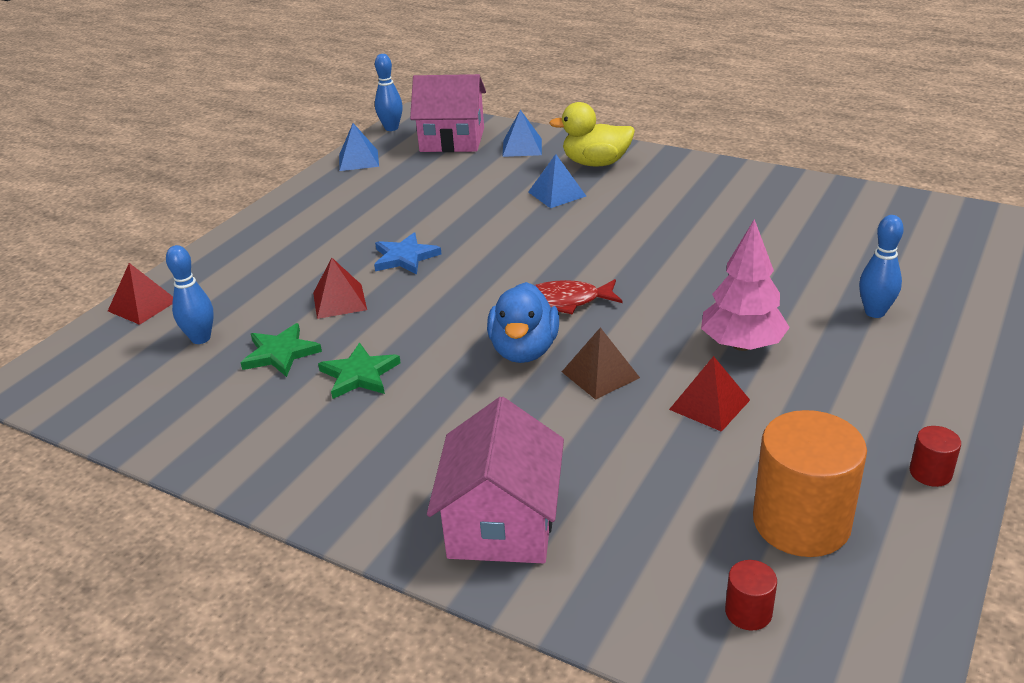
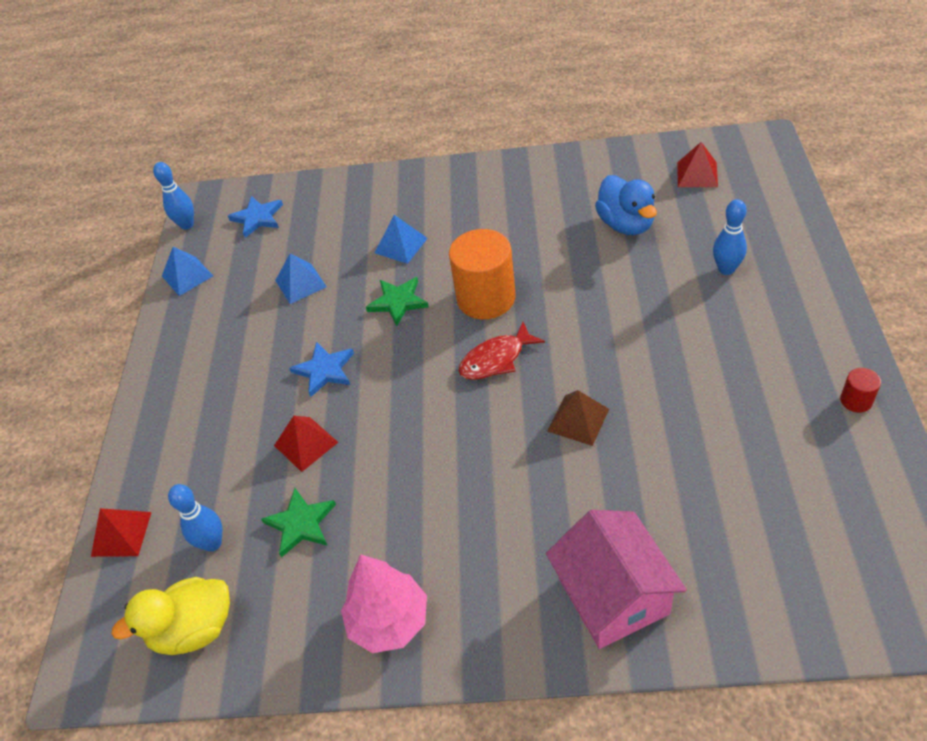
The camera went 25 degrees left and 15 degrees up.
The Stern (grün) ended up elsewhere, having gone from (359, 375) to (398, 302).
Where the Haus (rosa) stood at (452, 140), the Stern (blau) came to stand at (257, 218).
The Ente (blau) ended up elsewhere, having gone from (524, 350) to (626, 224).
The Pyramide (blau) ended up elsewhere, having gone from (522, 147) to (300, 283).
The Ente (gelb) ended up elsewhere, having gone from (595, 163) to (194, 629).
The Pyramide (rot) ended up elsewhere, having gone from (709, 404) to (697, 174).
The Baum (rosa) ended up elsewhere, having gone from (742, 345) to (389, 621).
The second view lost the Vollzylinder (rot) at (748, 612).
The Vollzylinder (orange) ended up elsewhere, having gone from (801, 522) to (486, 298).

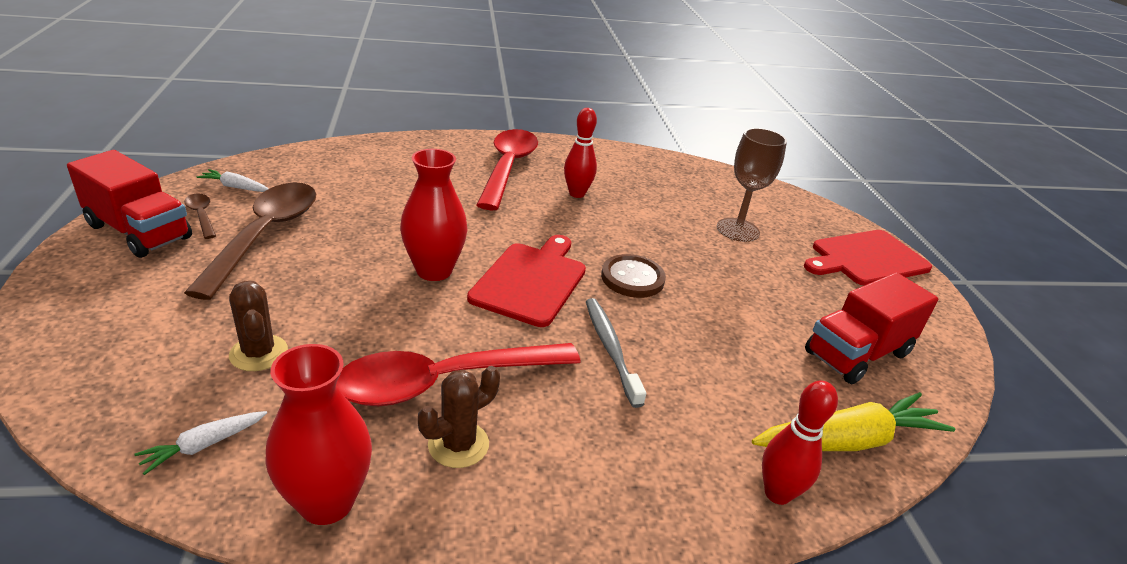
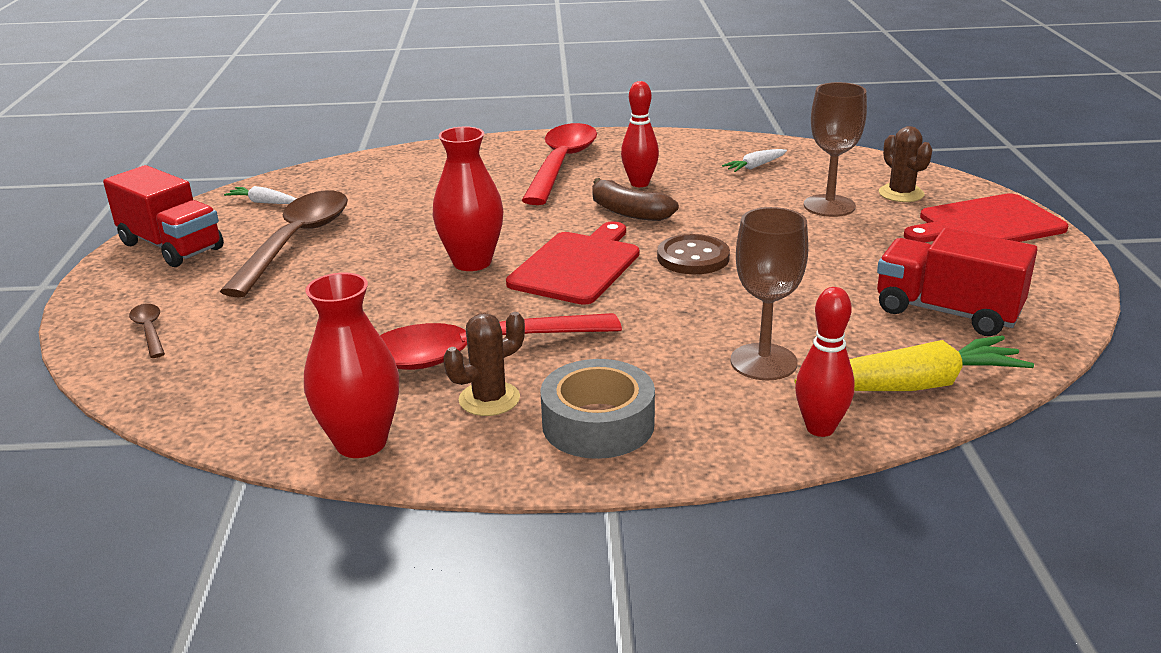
The camera went 10 degrees right and 5 degrees down.
The Karotte (weiß) ended up elsewhere, having gone from (203, 445) to (755, 166).
The Löffel (braun) ended up elsewhere, having gone from (201, 215) to (149, 330).
The Kaktus (braun) ended up elsewhere, having gone from (259, 353) to (901, 193).
The second view lost the Zahnbürste (grau) at (610, 349).
The Lastwagen (rot) at (857, 353) ended up facing another way, 60 degrees clockwise from before.
The second view gained the Klebeband (grau) at (598, 424).
The second view gained the Banane (braun) at (628, 212).
The second view gained the Kelch (braun) at (763, 362).

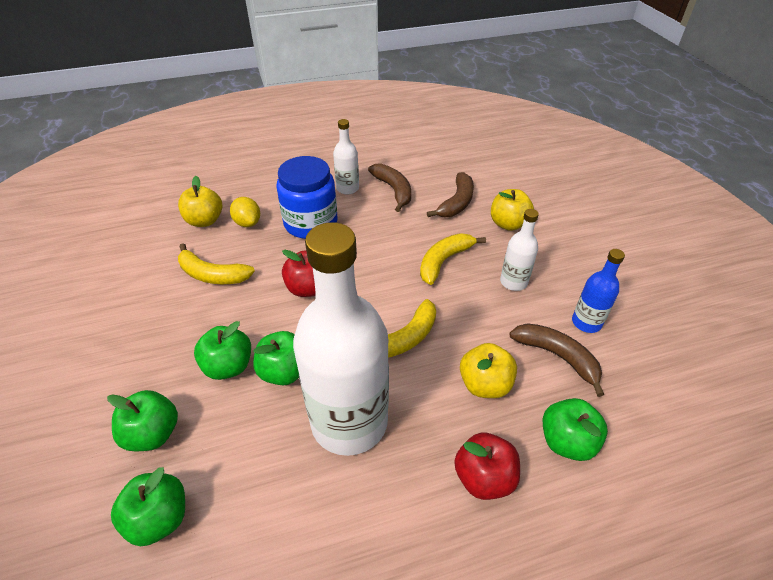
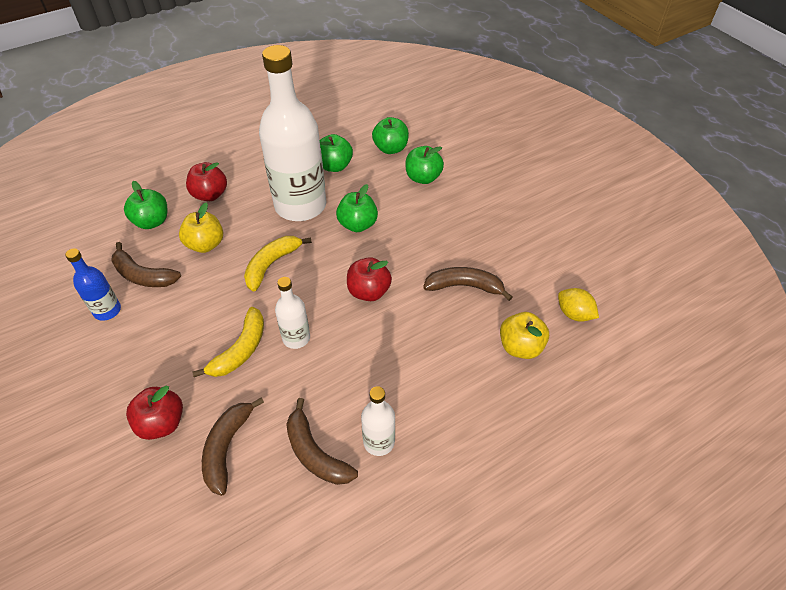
The camera went 165 degrees right and 5 degrees up.
What was the Banane (gelb) at (212, 275) turned into the Banane (braun) at (464, 286).
The Apfel (grün) ended up elsewhere, having gone from (228, 366) to (334, 166).
The Zitrone (gelb) ended up elsewhere, having gone from (248, 223) to (574, 314).
The second view lost the Einmachglas (blau) at (310, 223).
What was the Apfel (gelb) at (508, 224) turned into the Apfel (rot) at (162, 423).
The Flasche (weiß) ended up elsewhere, having gone from (513, 282) to (296, 338).

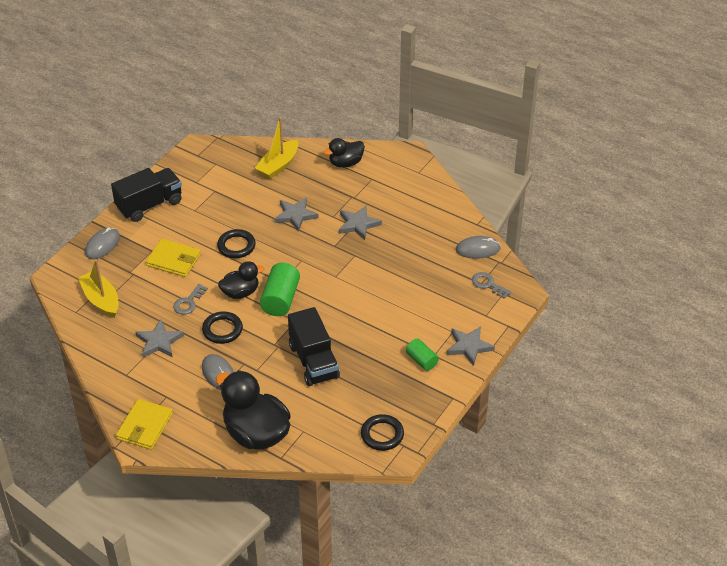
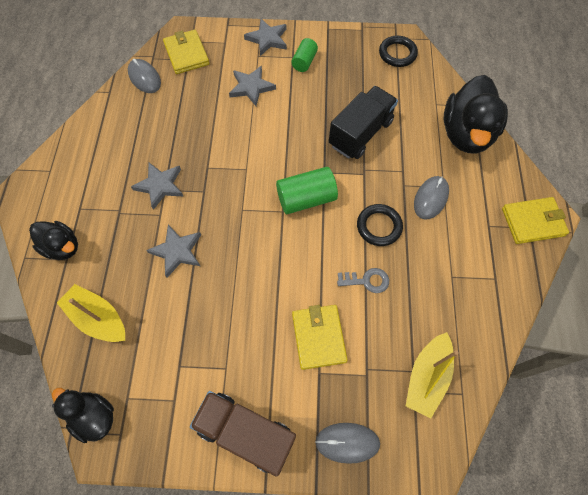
The camera went 120 degrees left and 20 degrees up.
What was the Lastwagen (schwarz) at (149, 205) turned into the Lastwagen (braun) at (246, 433).
The Stern (grau) ended up elsewhere, having gone from (159, 342) to (251, 87).
The second view lost the Ring (schwarz) at (236, 246).
The Ente (schwarz) ended up elsewhere, having gone from (240, 292) to (94, 416).
The Boot (gelb) at (278, 165) ended up facing another way, 150 degrees counterclockwise from before.
Where the Schlüssel (grau) stood at (488, 284), the Geldbörse (gelb) came to stand at (186, 54).

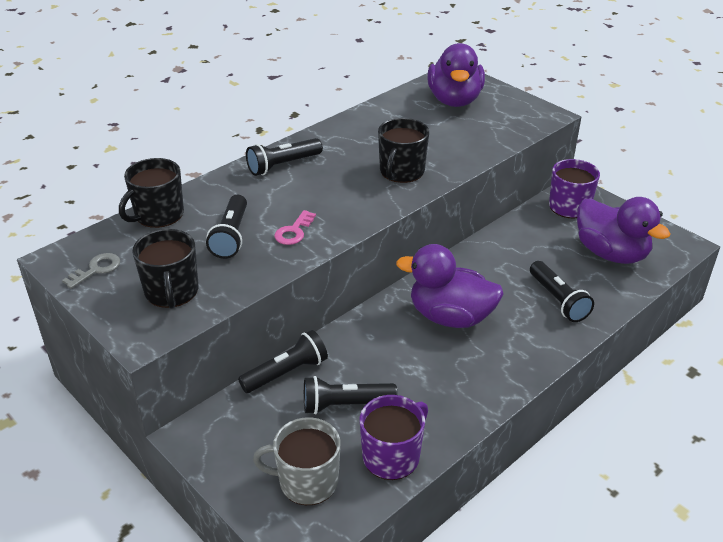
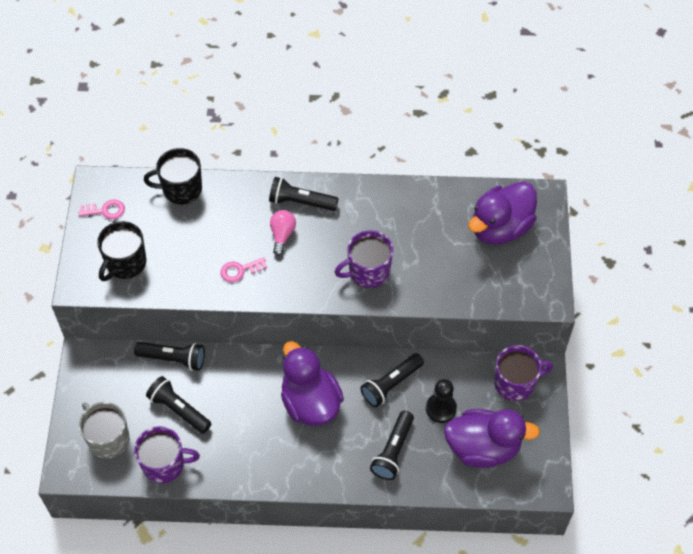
The camera went 45 degrees right and 20 degrees up.
What was the Schlüssel (grau) at (96, 269) turned into the Schlüssel (rosa) at (105, 210).
The Taschenlampe (schwarz) ended up elsewhere, having gone from (231, 236) to (391, 384).
What was the Tasse (schwarz) at (401, 171) turned into the Tasse (lila) at (368, 271).
The Ente (lila) at (611, 253) ended up facing another way, 90 degrees counterclockwise from before.
The second view gained the Glühbirne (rosa) at (282, 235).
The second view gained the Bauer (schwarz) at (441, 408).

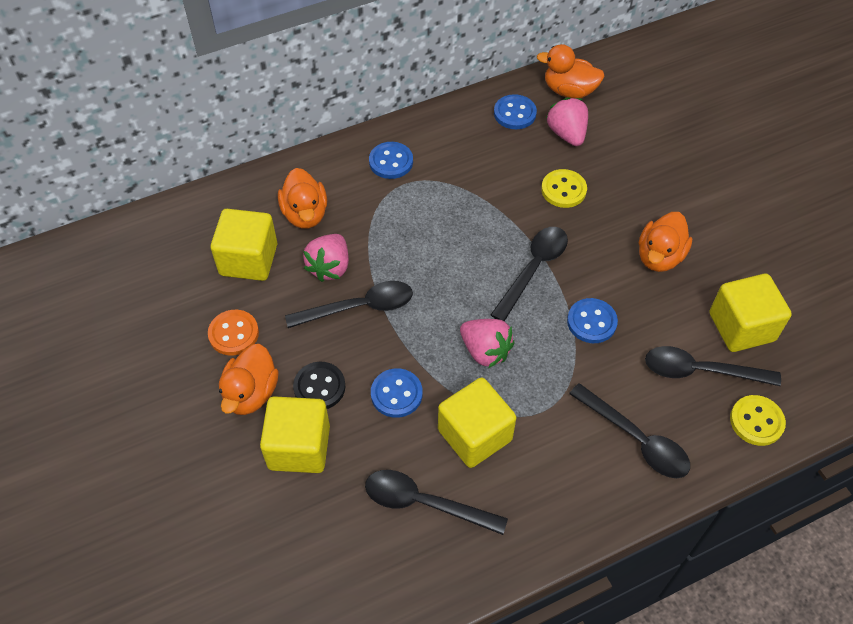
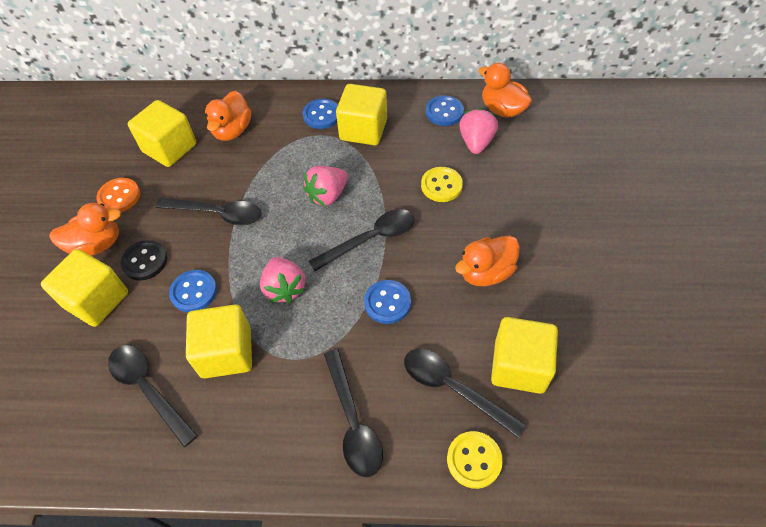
The camera went 30 degrees right and 0 degrees up.
The Ente (orange) at (251, 393) ended up facing another way, 150 degrees counterclockwise from before.
The Erdbeere (rosa) ended up elsewhere, having gone from (330, 267) to (327, 195).
The second view gained the Kubus (gelb) at (363, 130).

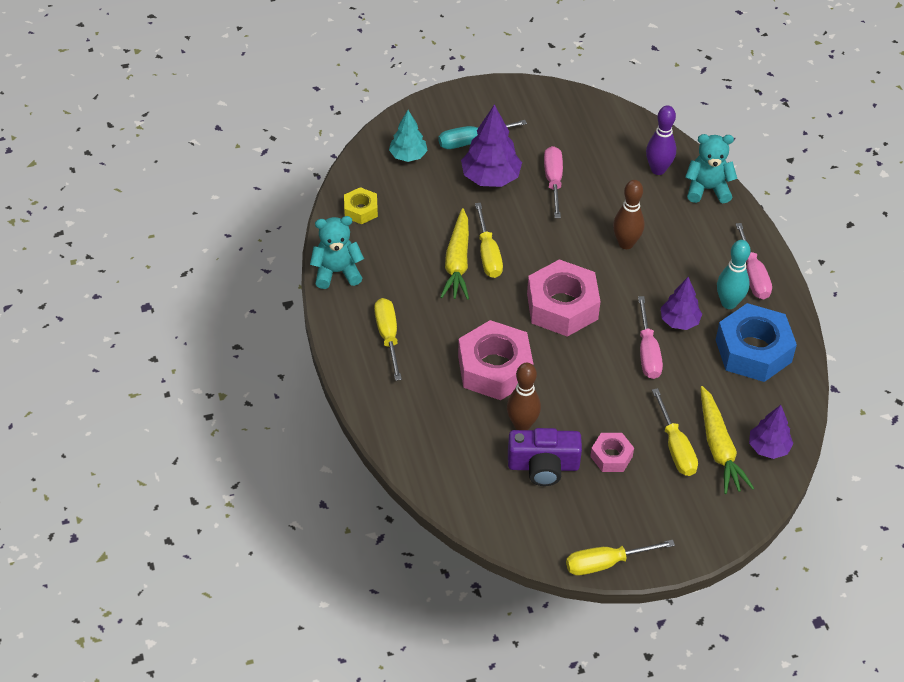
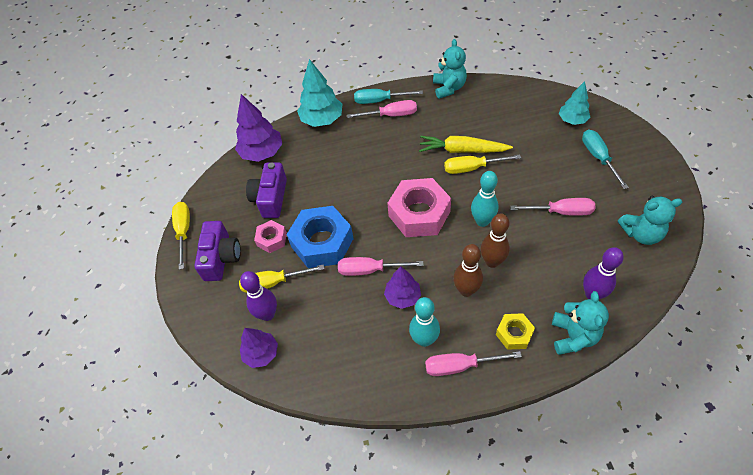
The camera went 100 degrees right and 5 degrees up.
The Sechskantmutter (gelb) ended up elsewhere, having gone from (360, 210) to (514, 334).
What was the Schraubenzieher (gelb) at (388, 336) turned into the Schraubenzieher (rosa) at (391, 115).
The second view lost the Sechskantmutter (rosa) at (494, 368).
The Baum (lila) ended up elsewhere, having gone from (490, 178) to (262, 153).
The Bowlingkegel (braun) ended up elsewhere, having gone from (522, 424) to (466, 290).
Where the Karotte (gelb) stood at (719, 447), the Bowlingkegel (lila) came to stand at (268, 314).
The Sechskantmutter (blau) ended up elsewhere, having gone from (753, 351) to (322, 242).
The second view gained the Kamera (lila) at (221, 258).
The second view gained the Baum (türkis) at (322, 120).
The second view gained the Schraubenzieher (türkis) at (379, 101).
The second view gained the Bowlingkegel (türkis) at (482, 221).
The second view gained the Teddybär (türkis) at (641, 234).

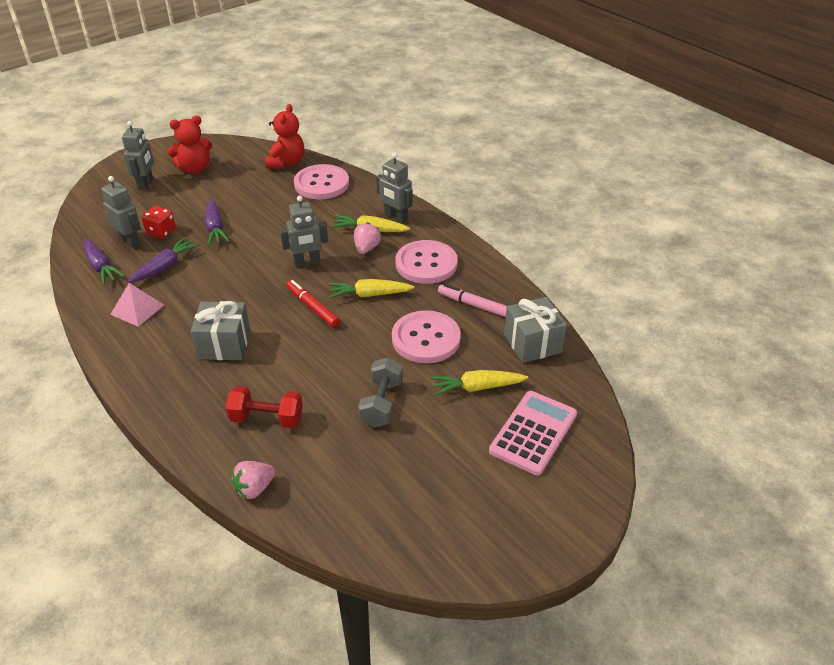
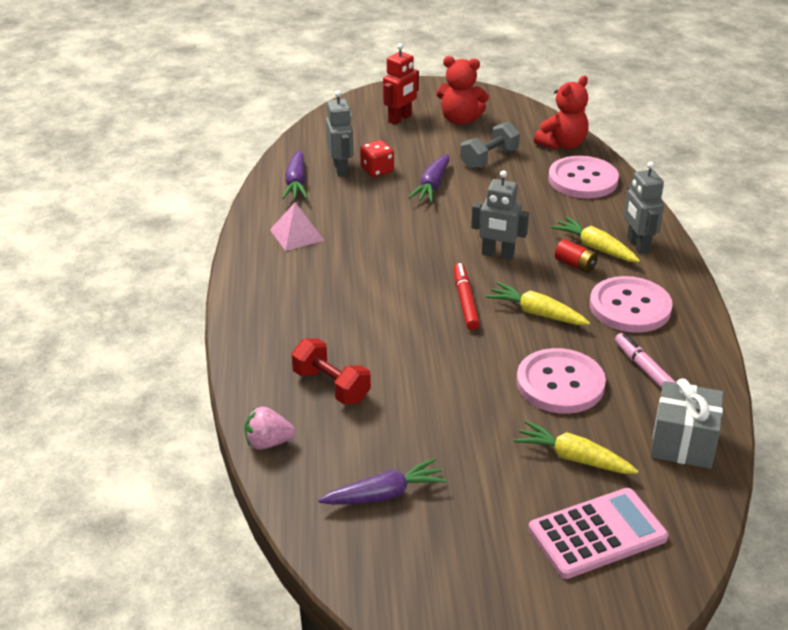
The camera went 35 degrees right and 5 degrees down.
What was the Roboter (grau) at (146, 184) turned into the Roboter (rot) at (400, 119).
The Karotte (lila) ended up elsewhere, having gone from (165, 266) to (385, 494).
The second view lost the Geschenk (grau) at (224, 344).
Where the Erdbeere (rosa) stood at (366, 248), the Batterie (rot) came to stand at (575, 265).
The Hantel (grau) ended up elsewhere, having gone from (381, 403) to (489, 159).

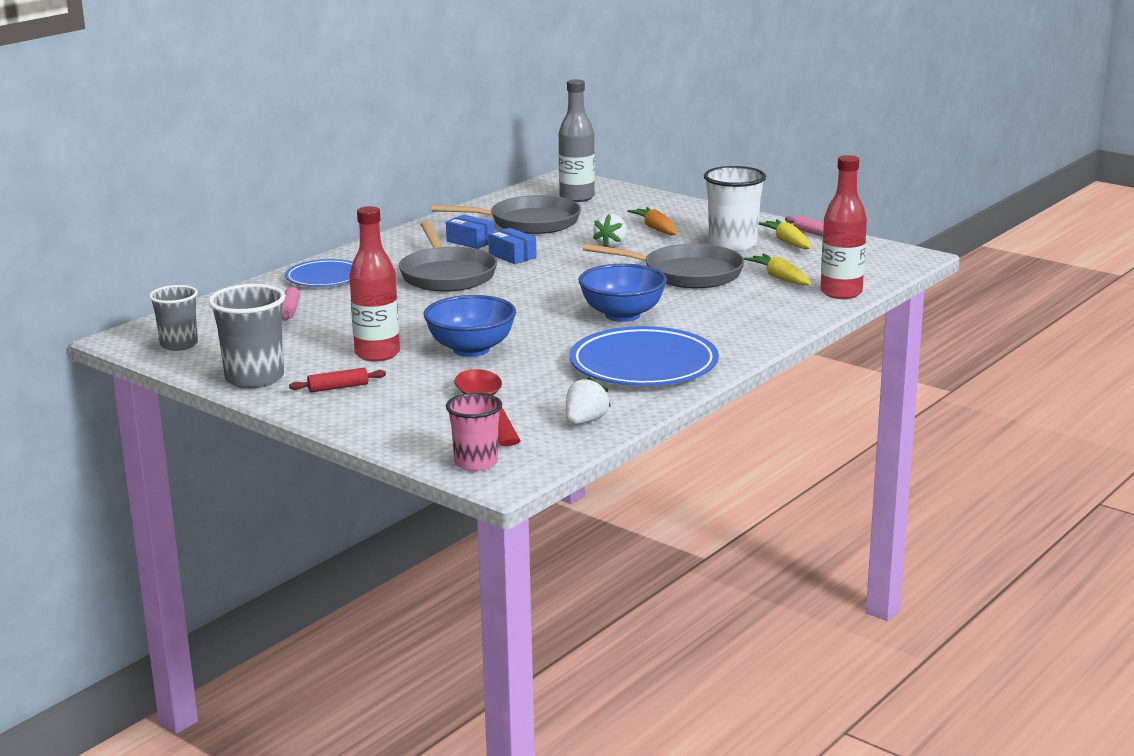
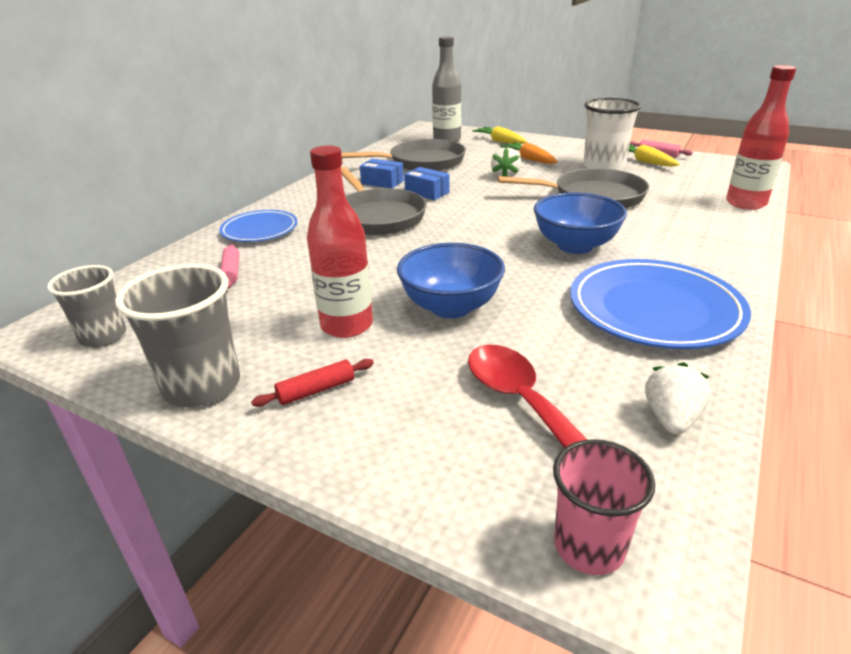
The camera went 10 degrees left and 10 degrees up.
The Karotte (gelb) ended up elsewhere, having gone from (780, 278) to (500, 141).

